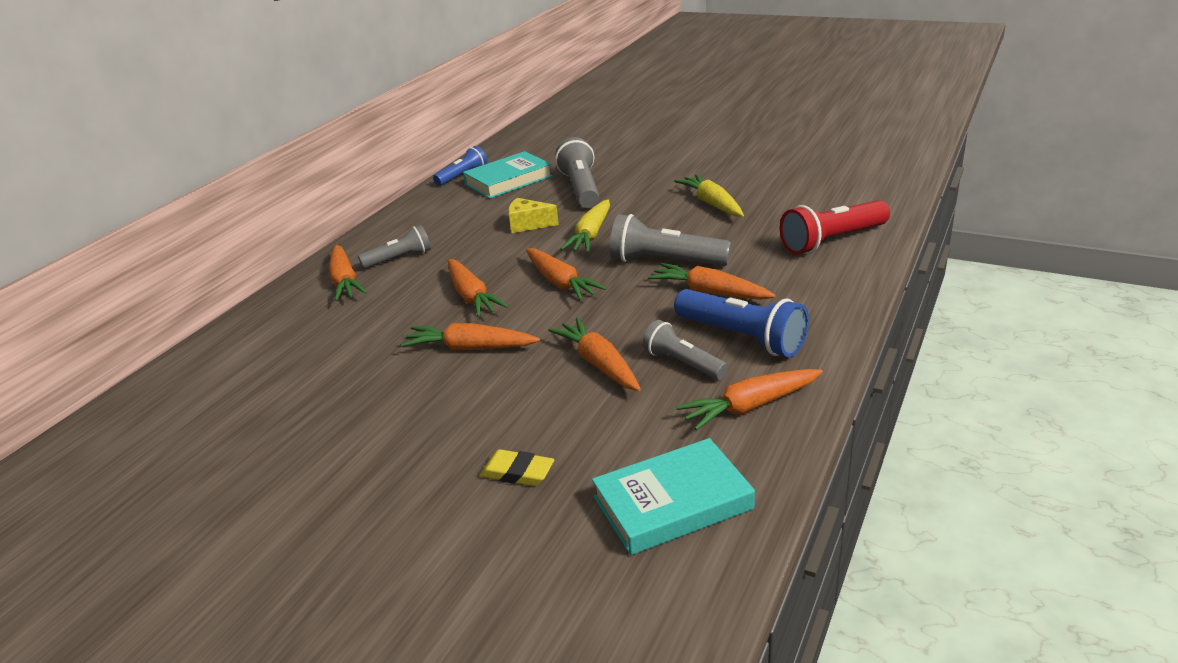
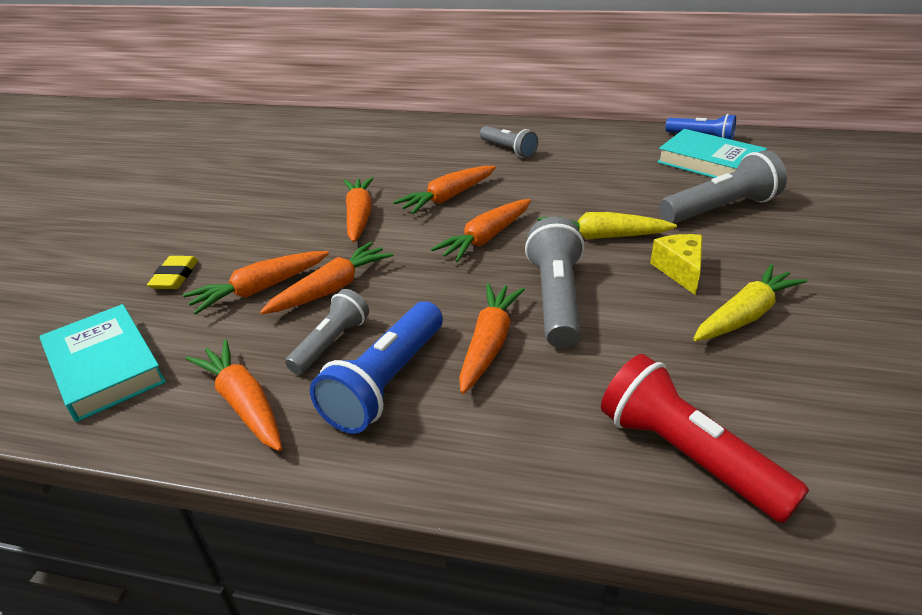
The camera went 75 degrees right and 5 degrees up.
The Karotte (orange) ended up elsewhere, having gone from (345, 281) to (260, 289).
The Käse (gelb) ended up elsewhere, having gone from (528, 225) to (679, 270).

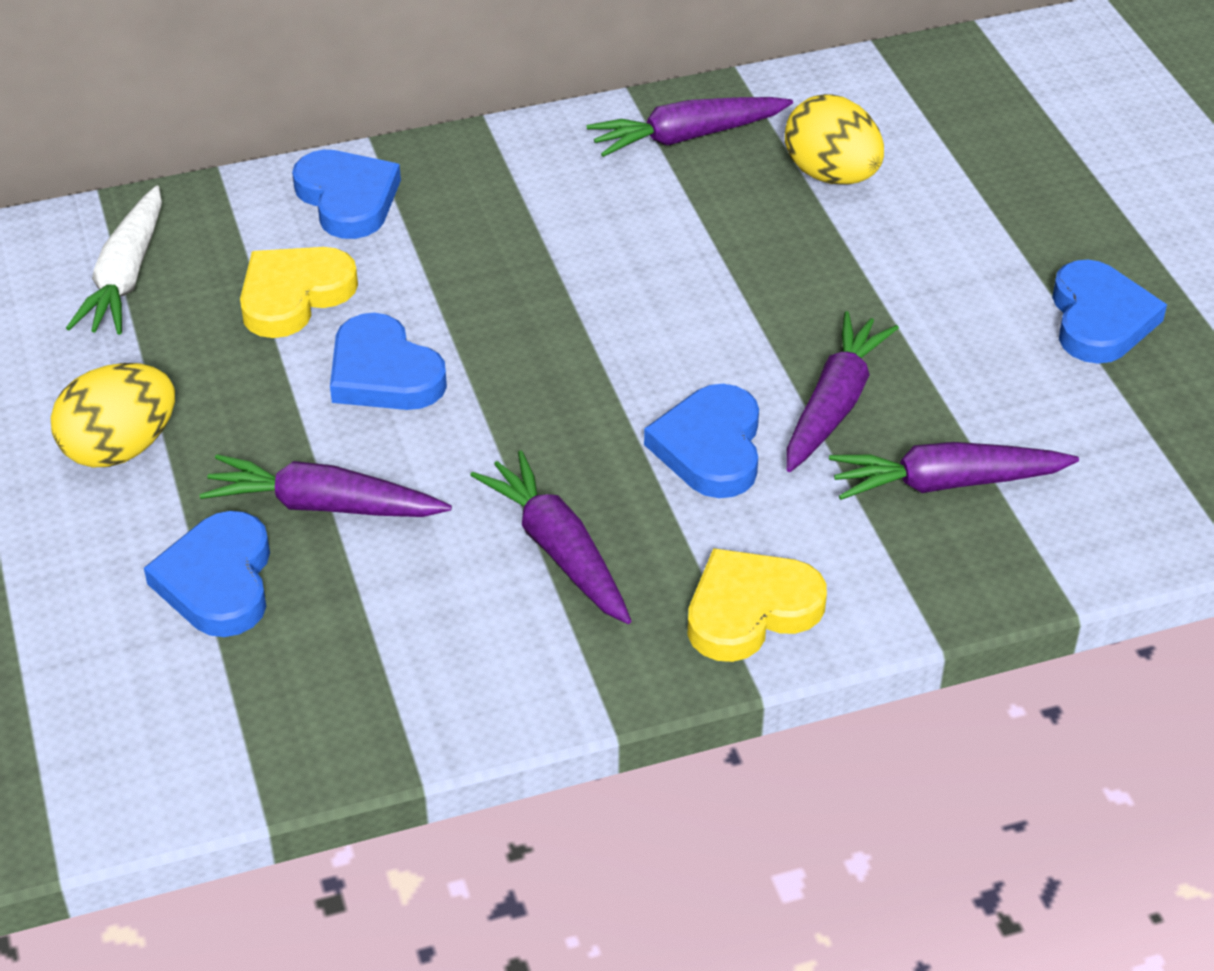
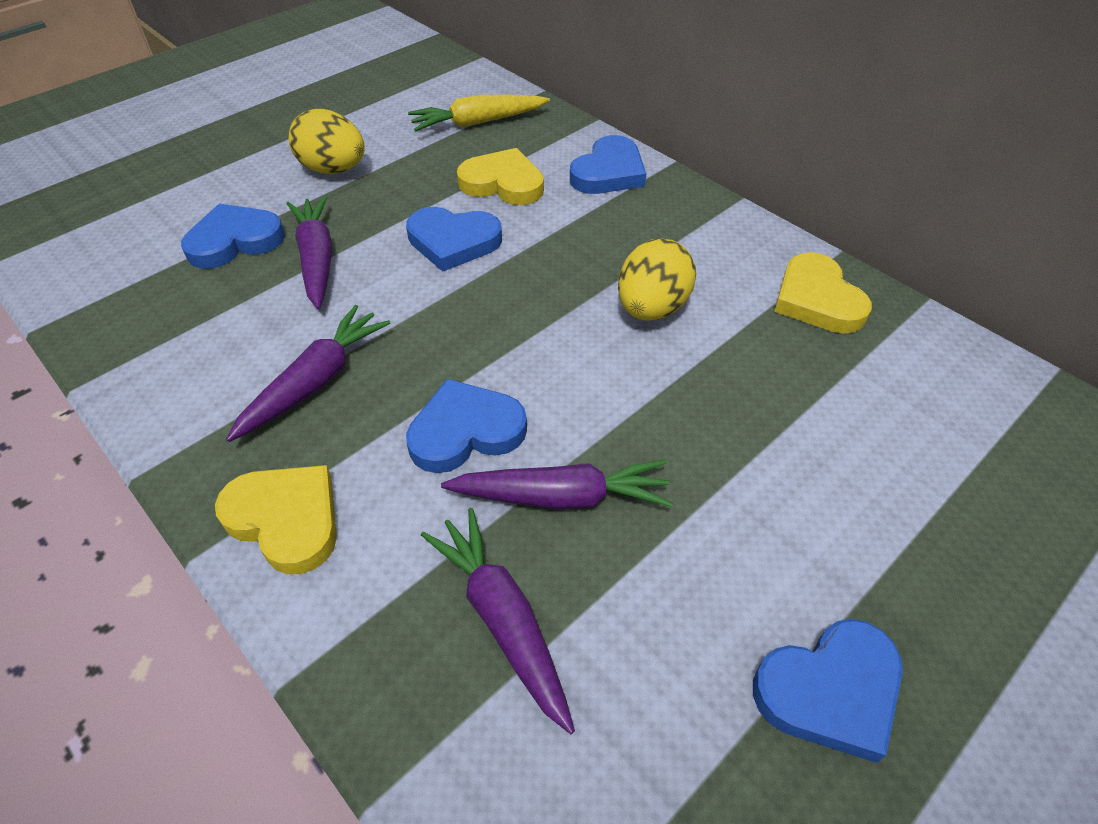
The camera went 65 degrees right and 5 degrees up.
What was the Karotte (weiß) at (126, 276) turned into the Karotte (gelb) at (478, 122).
The Herz (blau) at (383, 373) ended up facing another way, 105 degrees counterclockwise from before.
Where the Karotte (lila) stood at (687, 137), the Herz (gelb) came to stand at (817, 300).
The Ei (gelb) ended up elsewhere, having gone from (831, 175) to (651, 308).

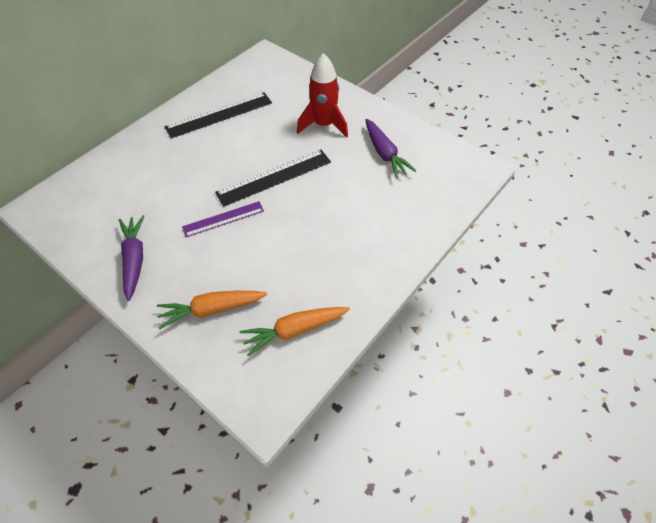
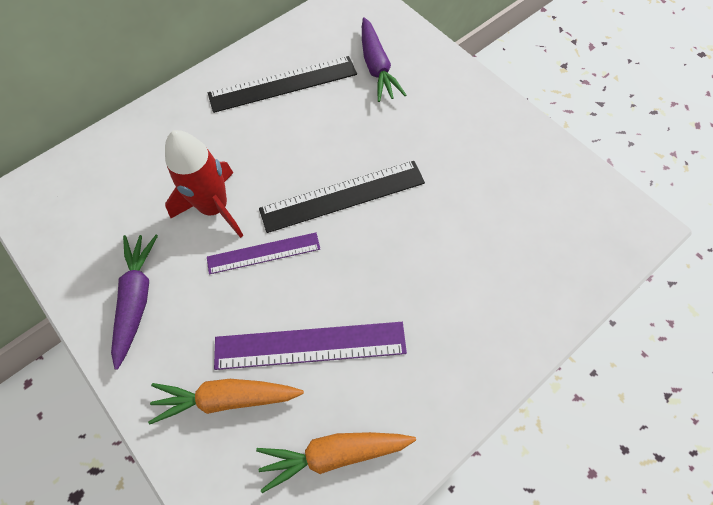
The camera went 10 degrees right and 10 degrees up.
The Rakete (rot) ended up elsewhere, having gone from (323, 125) to (214, 208).
The Karotte (lila) ended up elsewhere, having gone from (384, 153) to (376, 67).
The second view gained the Lineal (lila) at (310, 346).

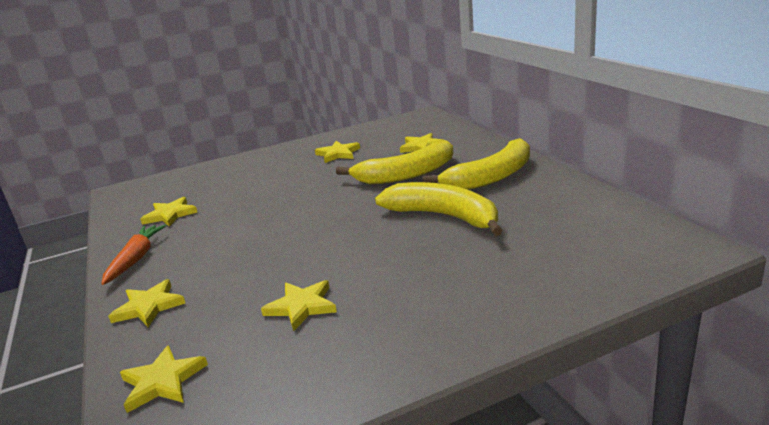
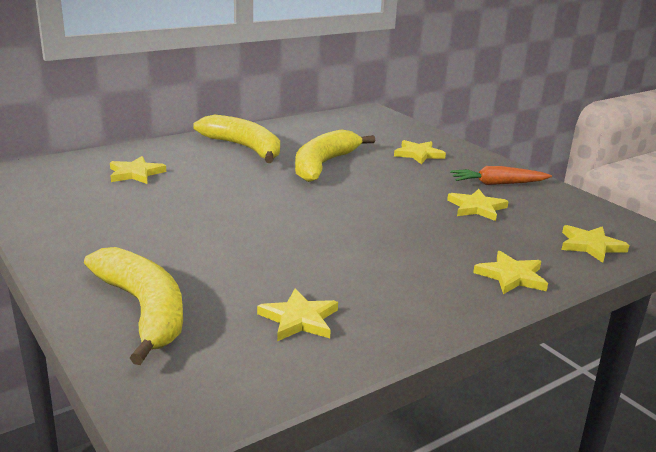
The camera went 105 degrees left and 0 degrees up.
The Karotte (orange) ended up elsewhere, having gone from (136, 259) to (497, 184).
The Stern (gelb) ended up elsewhere, having gone from (338, 154) to (418, 154).
The Banane (gelb) ended up elsewhere, having gone from (406, 175) to (144, 310).

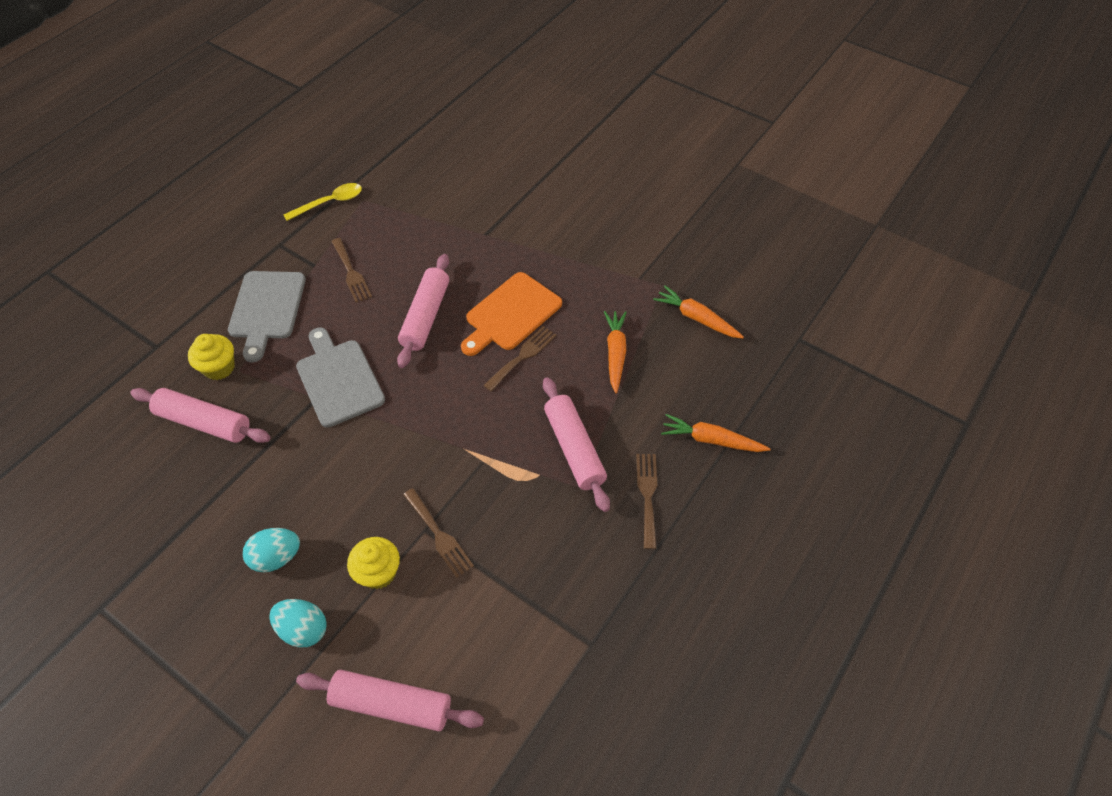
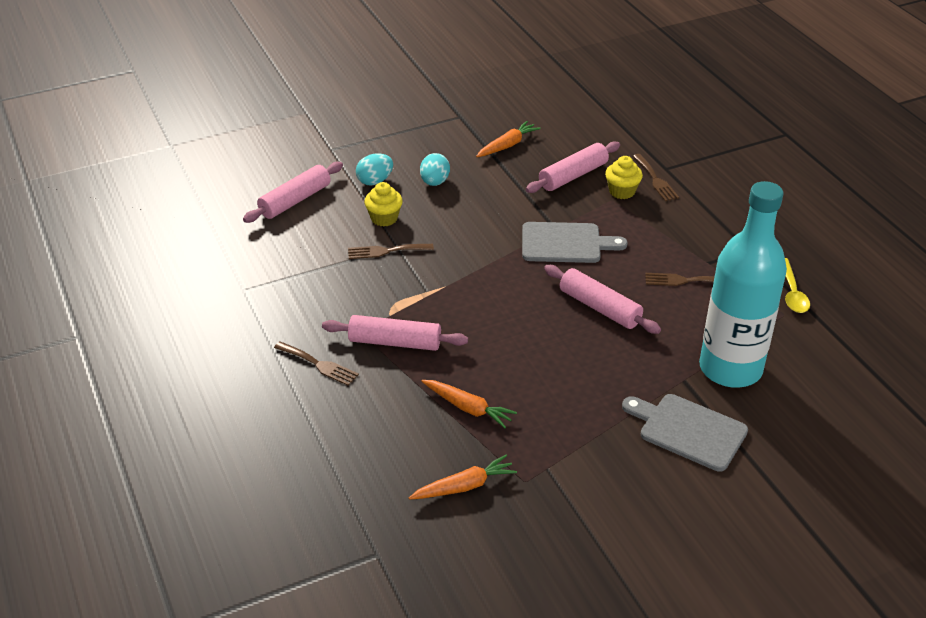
The camera went 120 degrees right and 15 degrees down.
The Schneidebrett (grau) ended up elsewhere, having gone from (267, 309) to (688, 430).
The second view lost the Schneidebrett (orange) at (511, 314).
The Gabel (braun) ended up elsewhere, having gone from (522, 356) to (655, 180).
The Karotte (orange) ended up elsewhere, having gone from (711, 440) to (507, 145).
The second view gained the Flasche (türkis) at (730, 368).

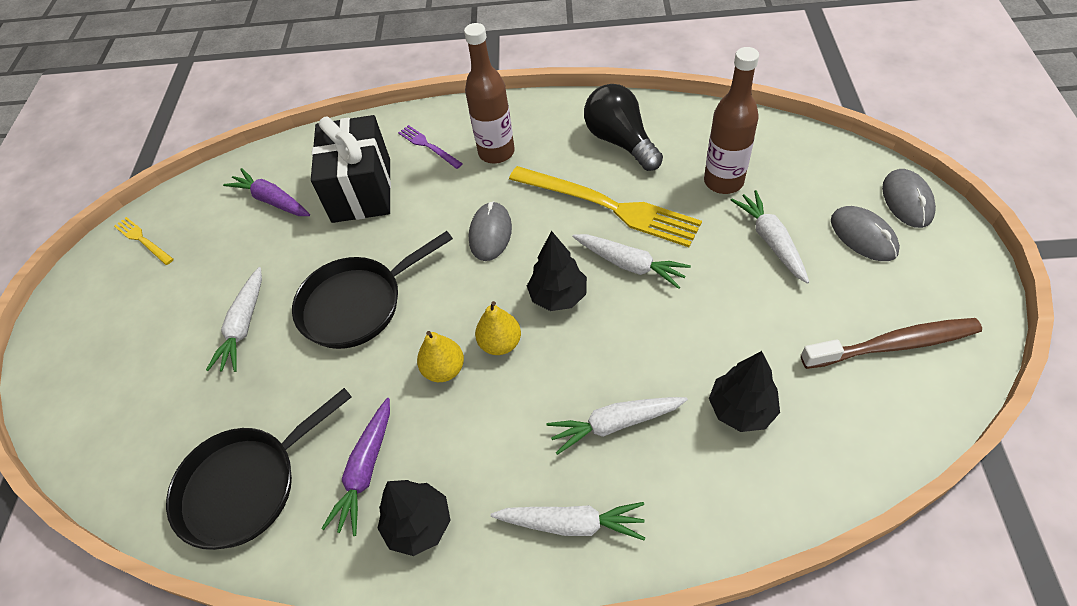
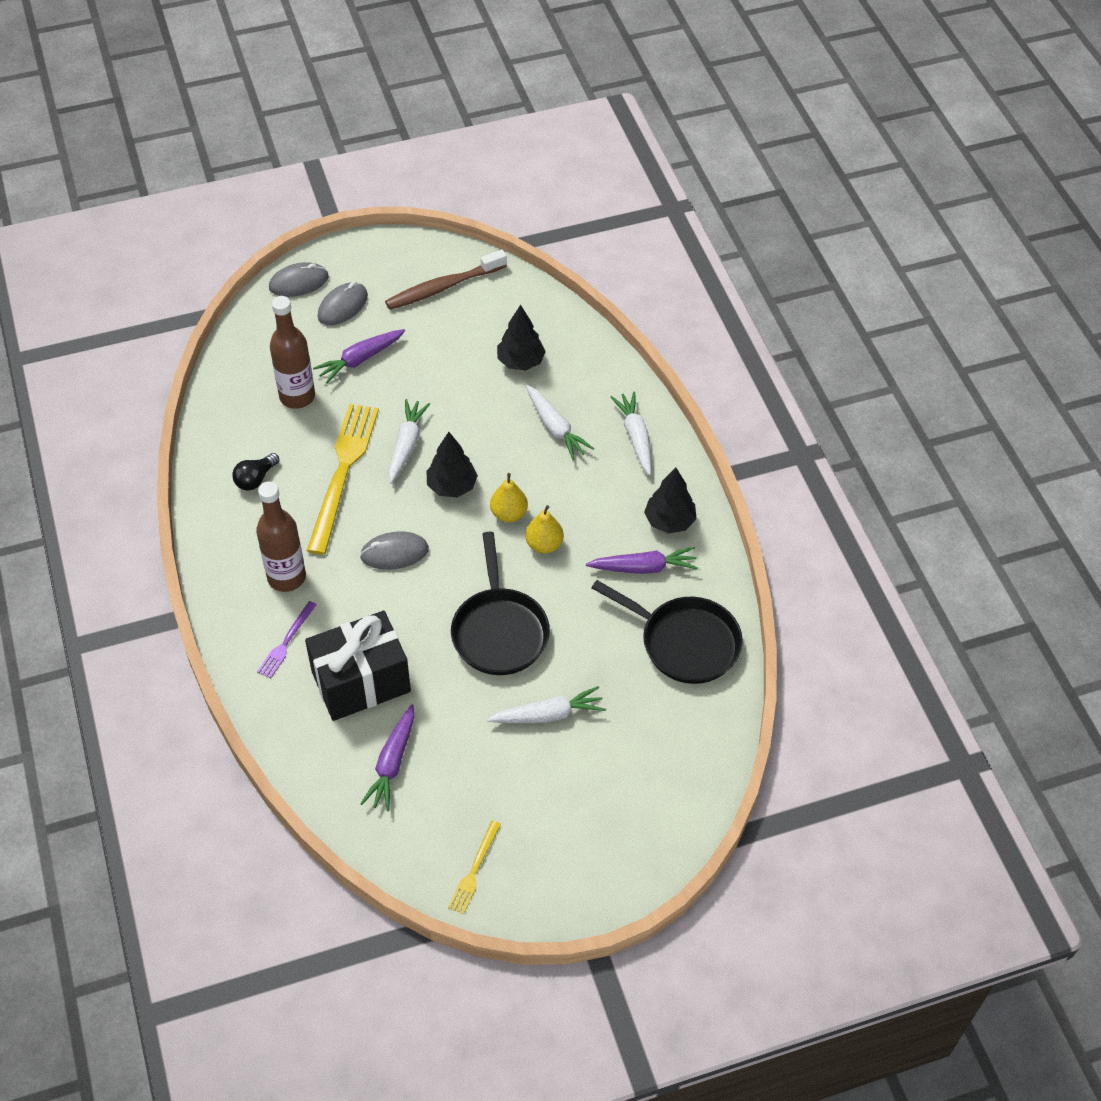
The camera went 115 degrees left and 0 degrees up.
The Pfanne (schwarz) at (358, 304) ended up facing another way, 45 degrees clockwise from before.
The size of the Glühbirne (schwarz) at (620, 141) changed by a factor of 0.56.
What was the Karotte (weiß) at (771, 241) turned into the Karotte (lila) at (360, 359).
The Zahnbürste (braun) at (894, 345) ended up facing another way, 90 degrees counterclockwise from before.

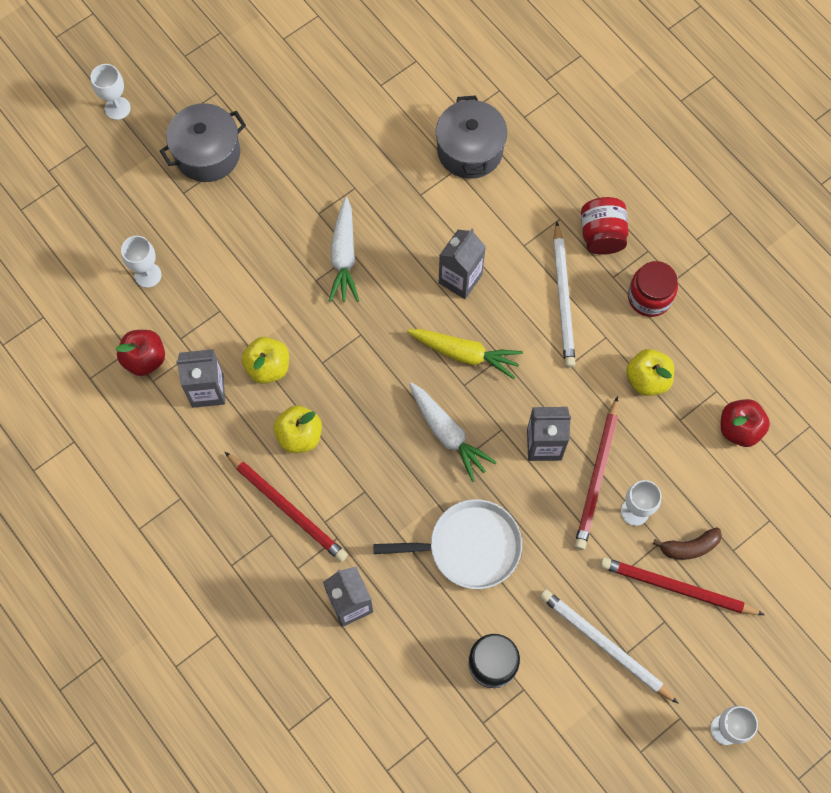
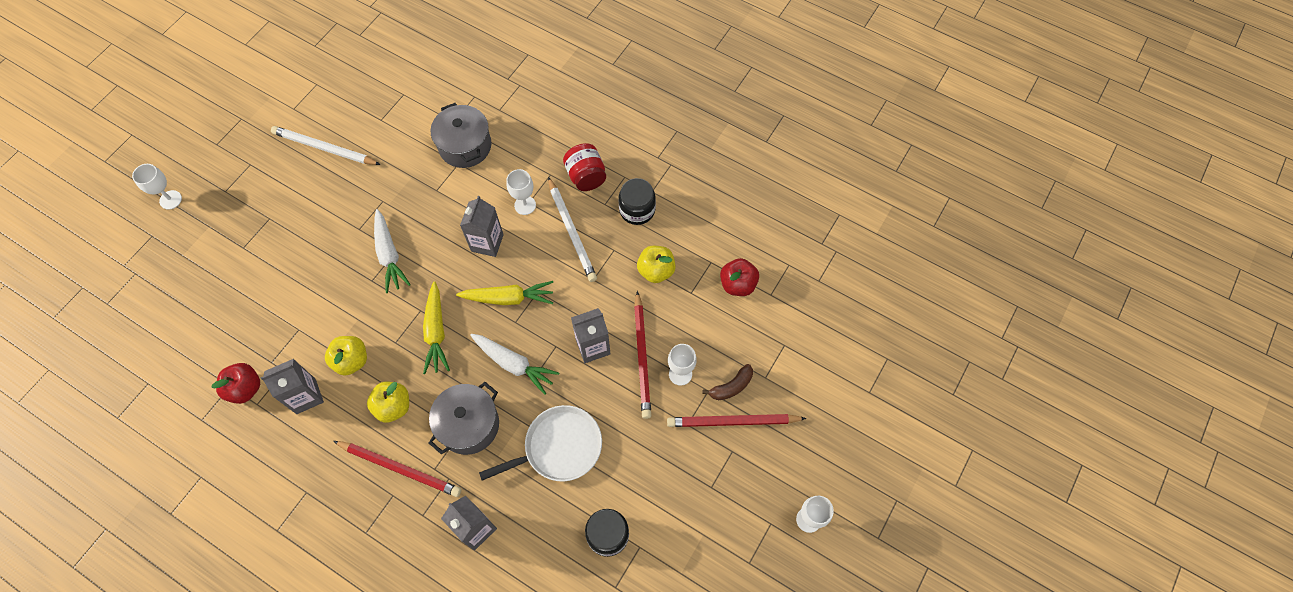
The camera went 20 degrees left and 5 degrees down.
The Kelch (weiß) ended up elsewhere, having gone from (148, 275) to (525, 205).
The Kochtopf (grau) ended up elsewhere, having gone from (207, 153) to (469, 425).
The Bleistift (weiß) ended up elsewhere, having gone from (604, 645) to (324, 148).
What was the Einmachglas (rot) at (649, 297) turned into the Einmachglas (schwarz) at (637, 210).
The second view gained the Karotte (gelb) at (436, 332).

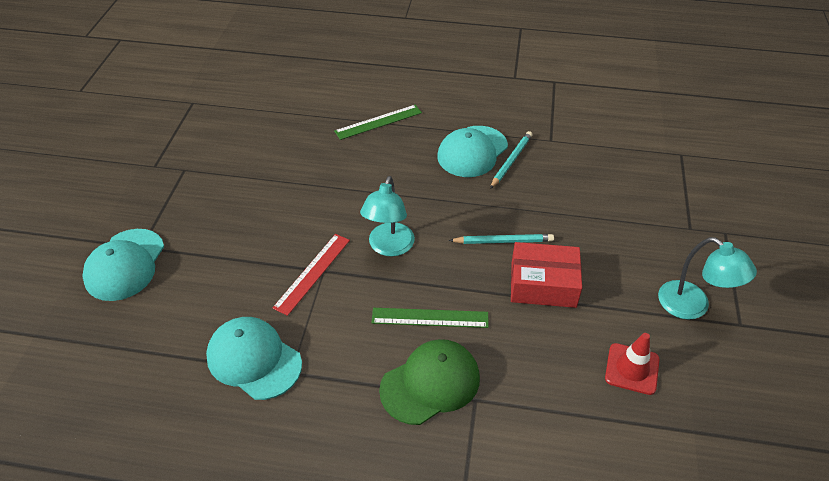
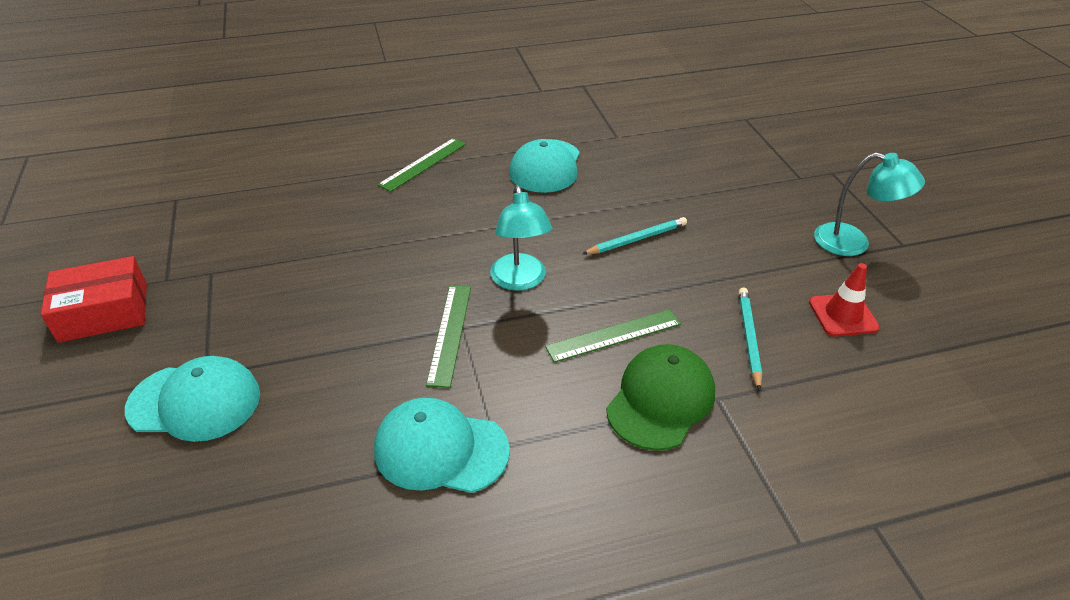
The camera went 25 degrees left and 5 degrees down.
The Kappe (türkis) at (125, 265) ended up facing another way, 75 degrees counterclockwise from before.
What was the Lineal (rot) at (312, 273) turned into the Lineal (grün) at (449, 333).
The Bleistift (türkis) ended up elsewhere, having gone from (511, 161) to (749, 338).
The Schachtel (rot) ended up elsewhere, having gone from (543, 284) to (104, 312).

